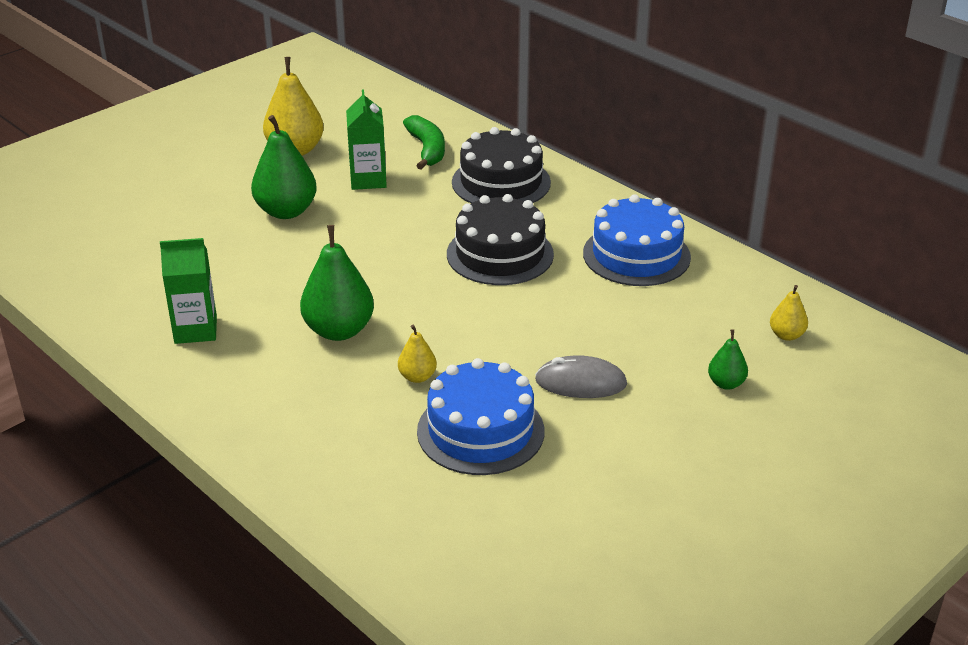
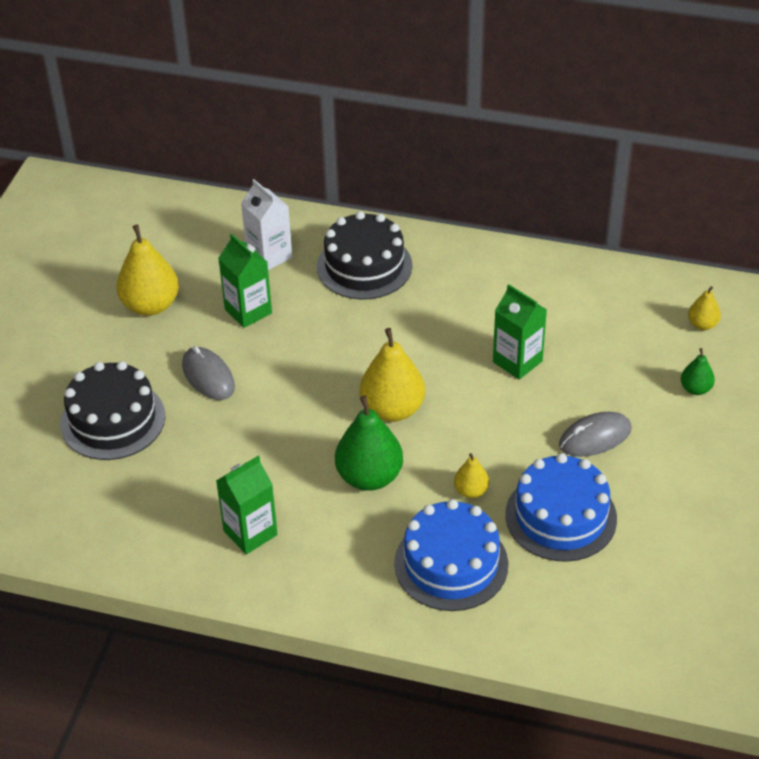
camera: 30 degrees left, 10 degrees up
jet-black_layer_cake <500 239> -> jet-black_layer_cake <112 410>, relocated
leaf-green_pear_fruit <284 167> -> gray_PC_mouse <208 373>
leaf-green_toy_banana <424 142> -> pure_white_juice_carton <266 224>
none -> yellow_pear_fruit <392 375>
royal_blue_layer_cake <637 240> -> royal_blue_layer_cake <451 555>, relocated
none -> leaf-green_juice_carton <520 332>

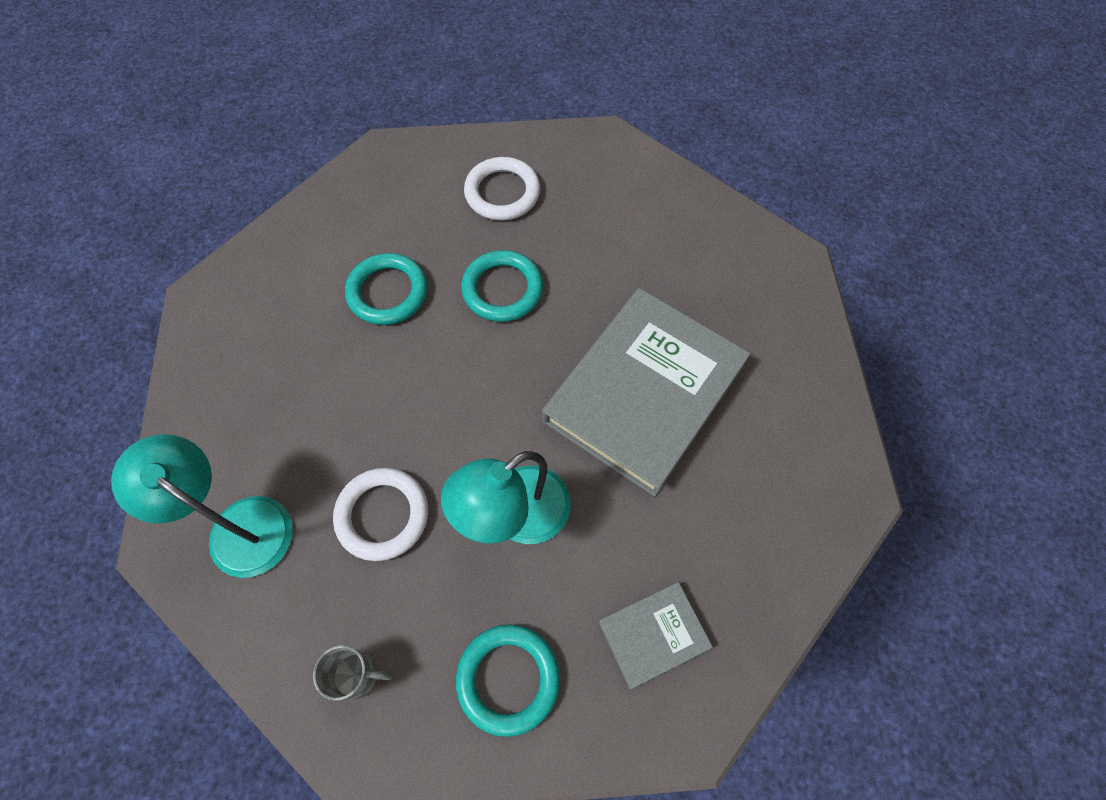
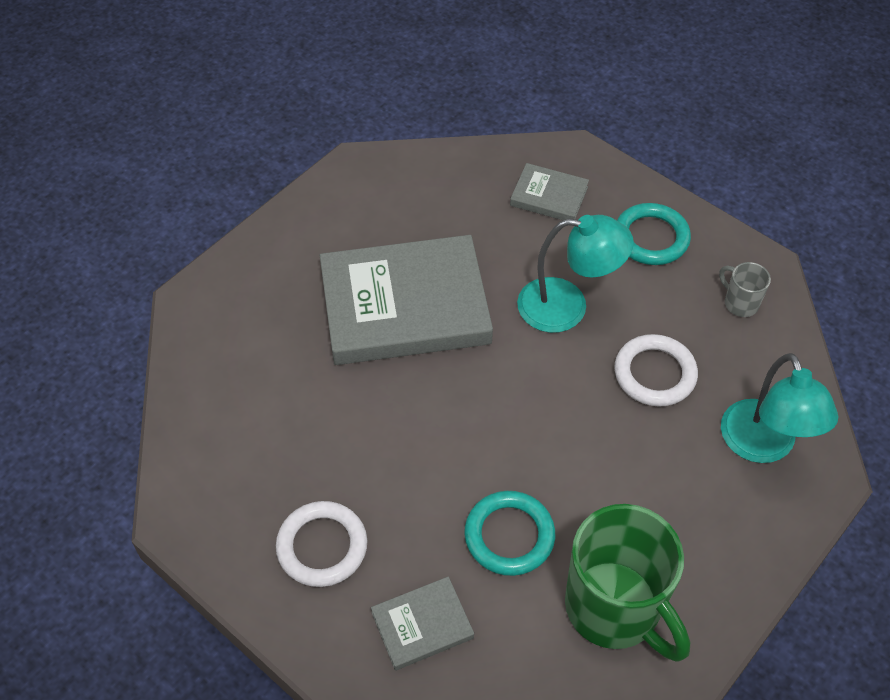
camera: 135 degrees left, 10 degrees down
none -> gray_book <422 623>
none -> leaf-green_coffee_mug <627 583>
aqua_ring <502 286> -> none

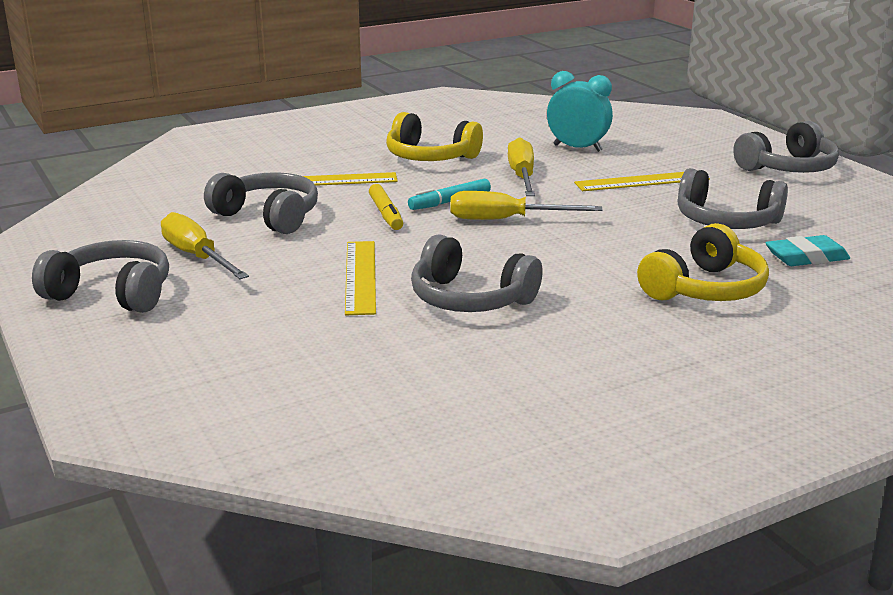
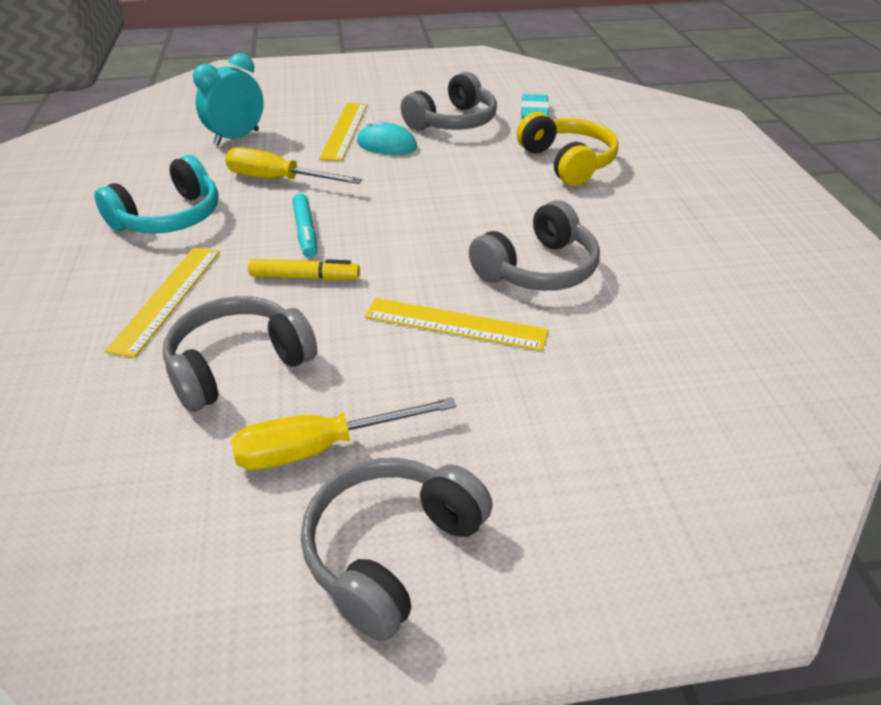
camera: 70 degrees left, 15 degrees up
yellow_over-ear_headphones <434 136> -> aqua_over-ear_headphones <156 194>
none -> aqua_PC_mouse <387 137>
yellow_hand_screwdriver <526 205> -> none
gray_over-ear_headphones <786 147> -> none

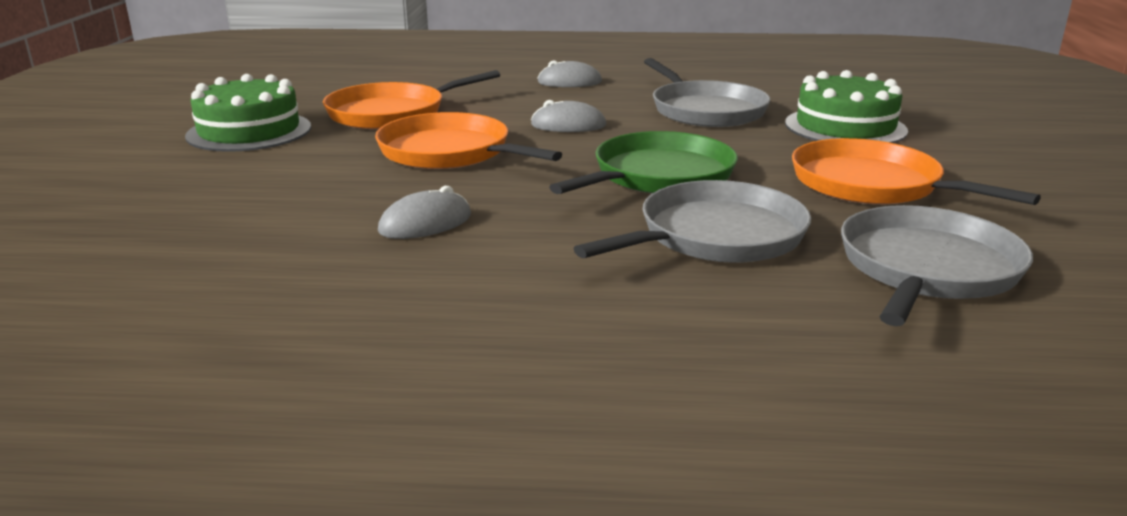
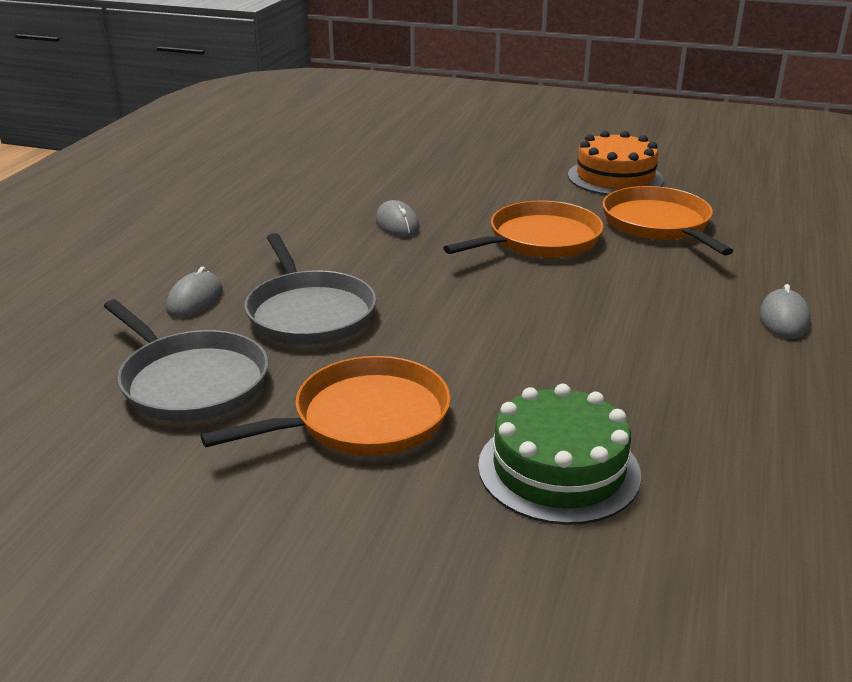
camera: 105 degrees right, 5 degrees up
gray_PC_mouse <568 116> -> gray_PC_mouse <194 292>, relocated
leaf-green_layer_cake <248 113> -> orange_layer_cake <616 163>
leaf-green_skillet <643 162> -> none
gray_skillet <707 92> -> none

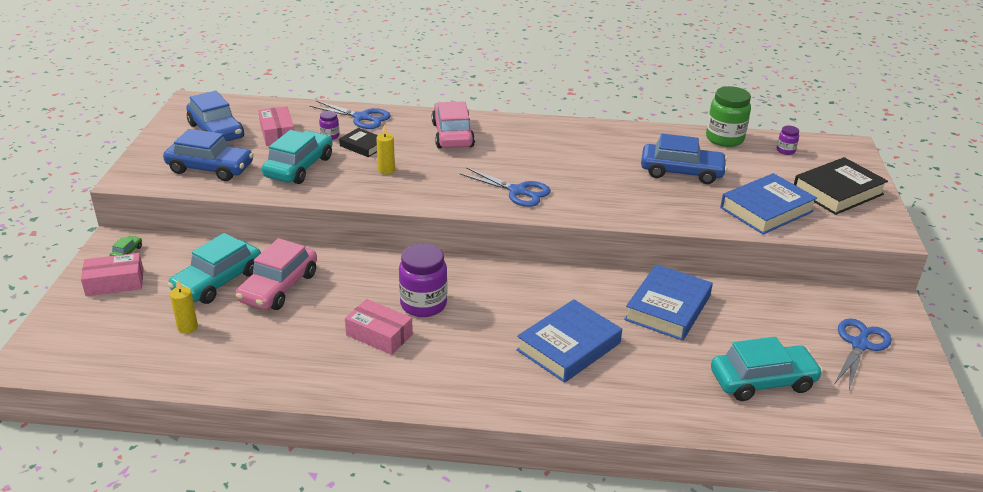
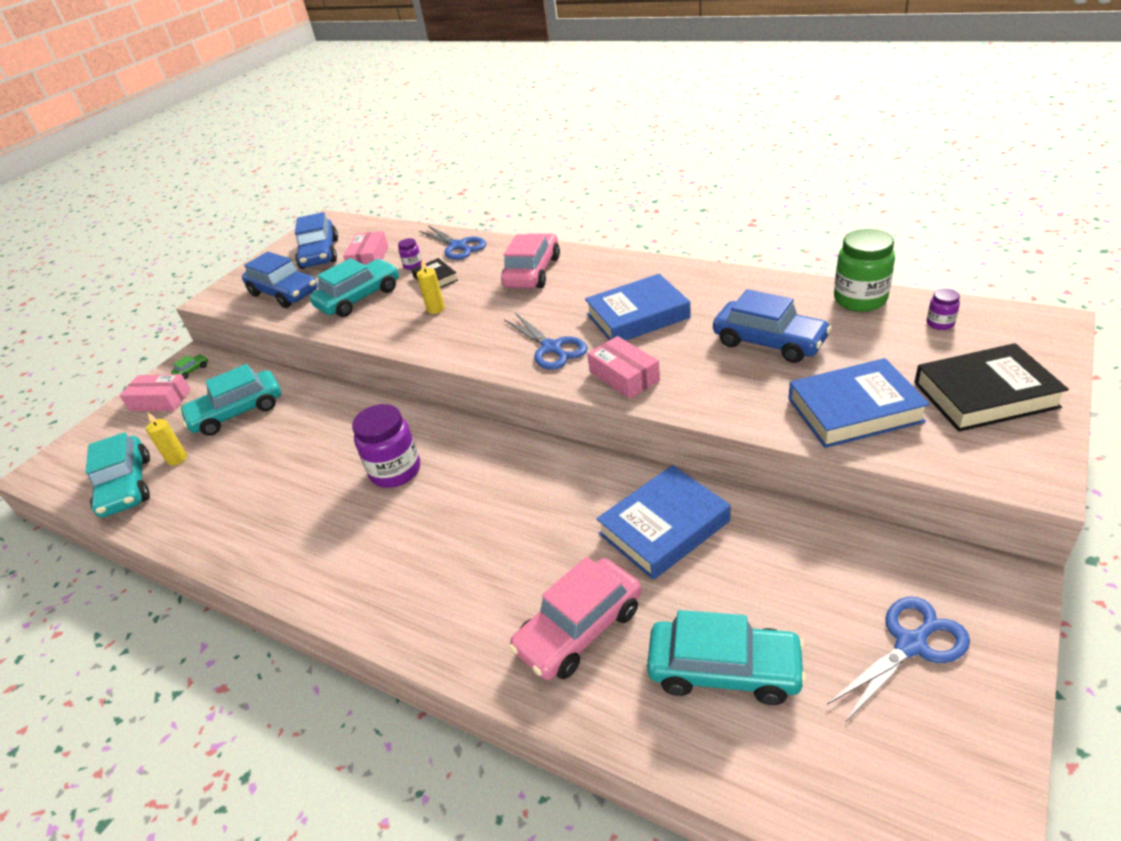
camera: 30 degrees right, 5 degrees up
none -> aqua_toy_car <117 475>
pink_toy_car <276 274> -> pink_toy_car <575 618>, relocated
royal_blue_book <569 341> -> royal_blue_book <638 307>, relocated
pink_parcel <379 327> -> pink_parcel <623 367>, relocated

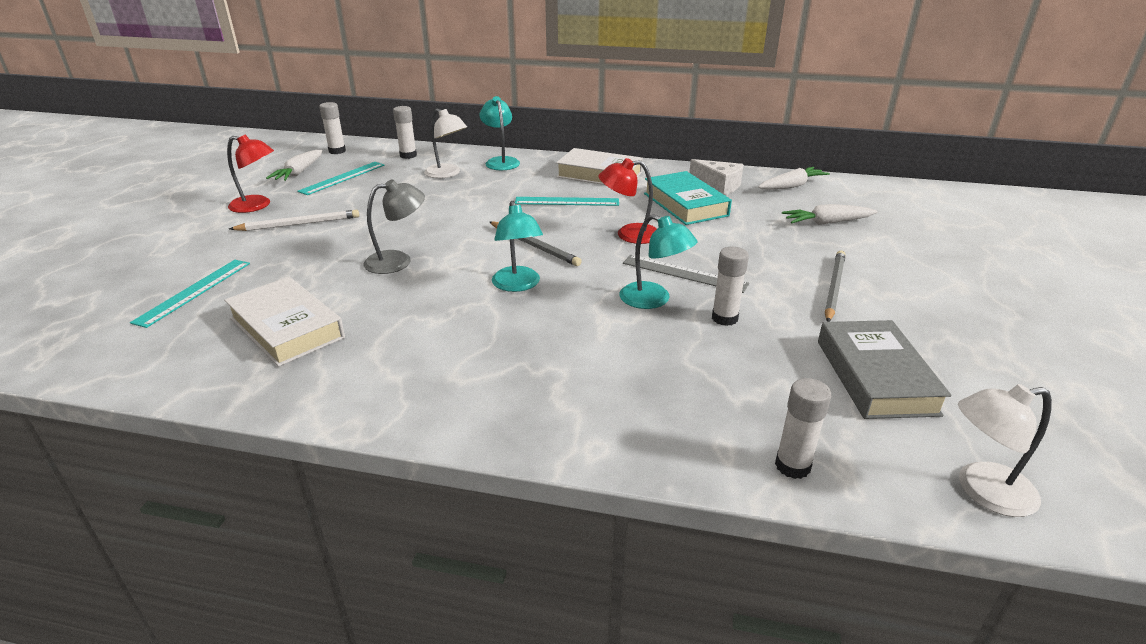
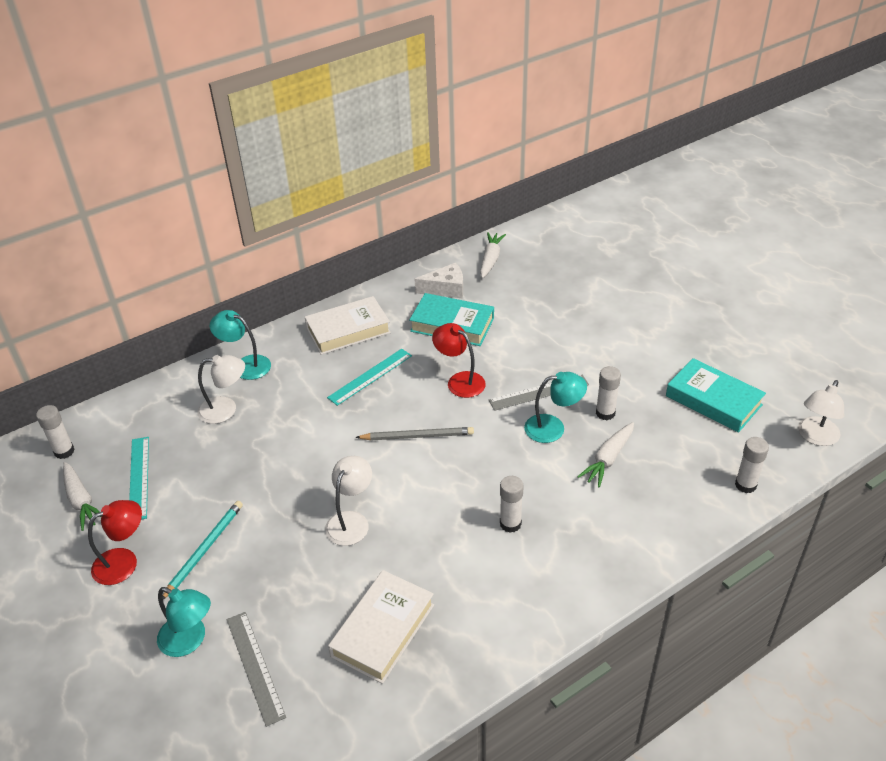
camera: 45 degrees left, 10 degrees up
aqua_lamp <517 246> -> aqua_lamp <184 622>, relocated
pure_white_wooden_pencil <294 220> -> aqua_wooden_pencil <203 550>
aqua_ruler <190 294> -> gray_ruler <256 669>
gray_lamp <394 226> -> pure_white_lamp <348 501>
pure_white_book <284 322> -> pure_white_book <381 627>, 60 degrees counterclockwise
red_lamp <627 201> -> red_lamp <459 360>, 90 degrees clockwise
pure_white_glue <405 132> -> pure_white_glue <512 504>, relocated
pure_white_toy_carrot <830 214> -> pure_white_toy_carrot <605 455>, relocated
gray_book <885 369> -> aqua_book <716 395>
gray_wooden_pencil <835 286> -> none

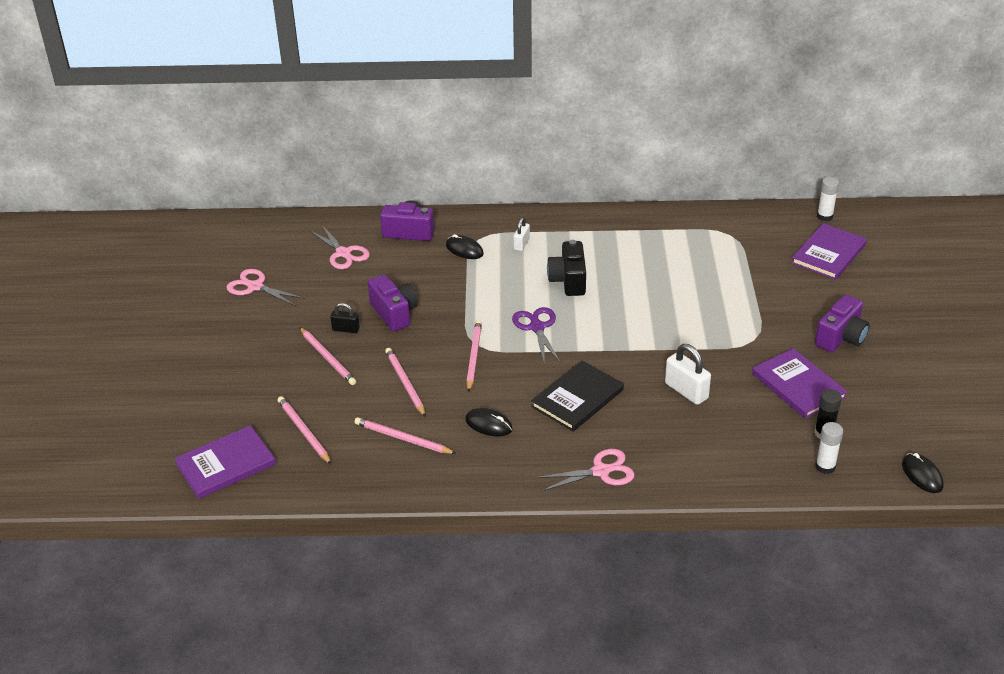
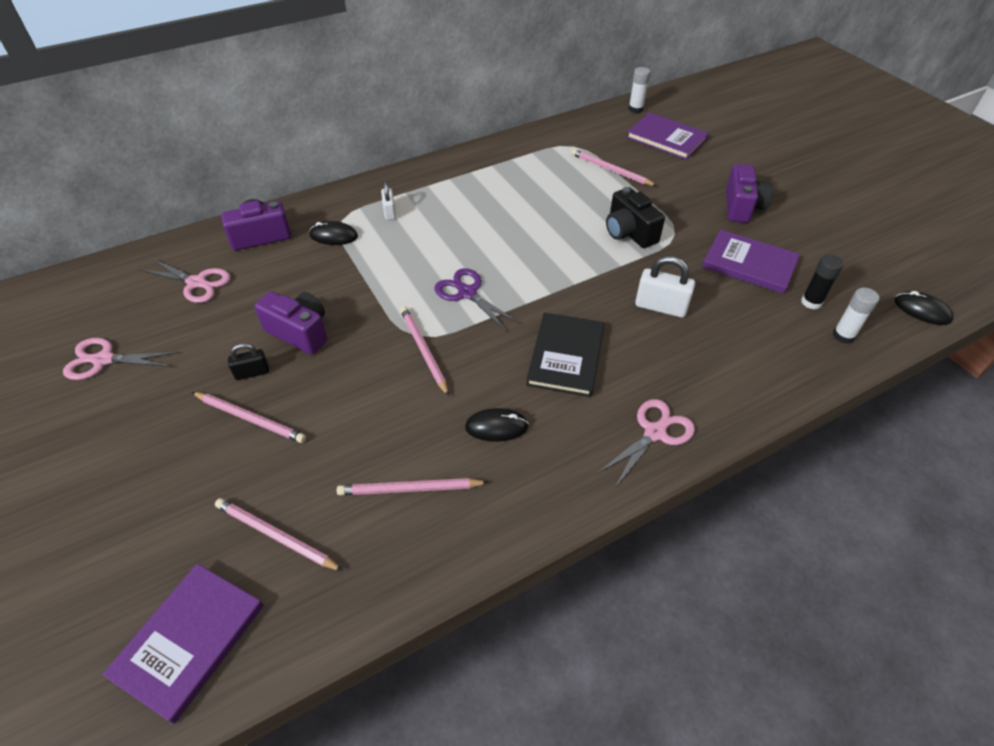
camera: 30 degrees left, 10 degrees up
pink_wooden_pencil <405 382> -> pink_wooden_pencil <614 167>, relocated
jet-black_photo_camera <566 268> -> jet-black_photo_camera <635 217>, relocated
purple_book <829 251> -> purple_book <667 136>, 60 degrees counterclockwise

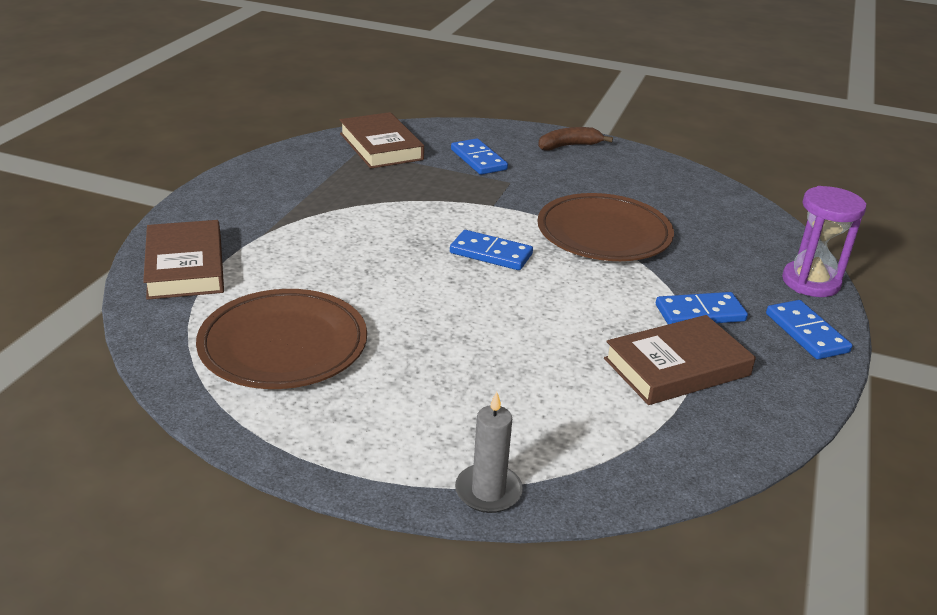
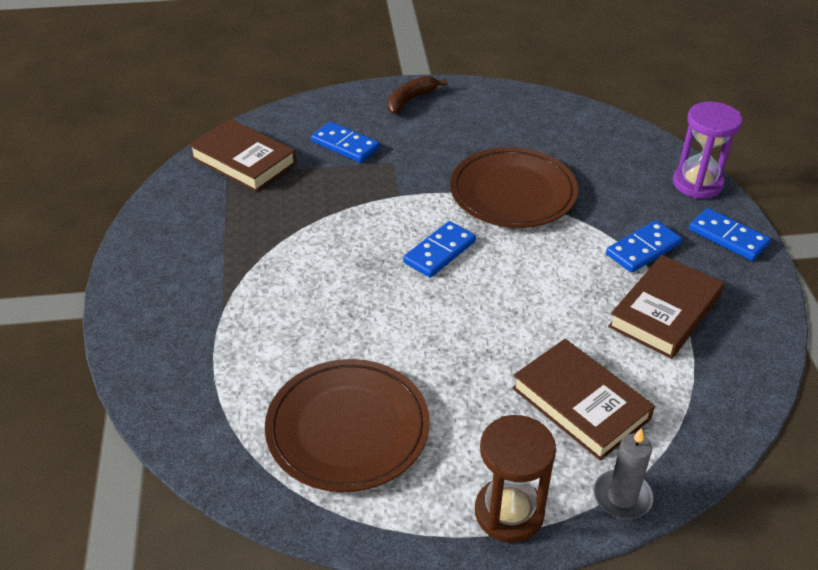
camera: 25 degrees left, 10 degrees up
royal_blue_domino <491 250> -> royal_blue_domino <439 249>, 45 degrees counterclockwise
none -> dark_brown_sandglass <515 478>
dark_brown_book <183 260> -> dark_brown_book <583 400>, relocated

